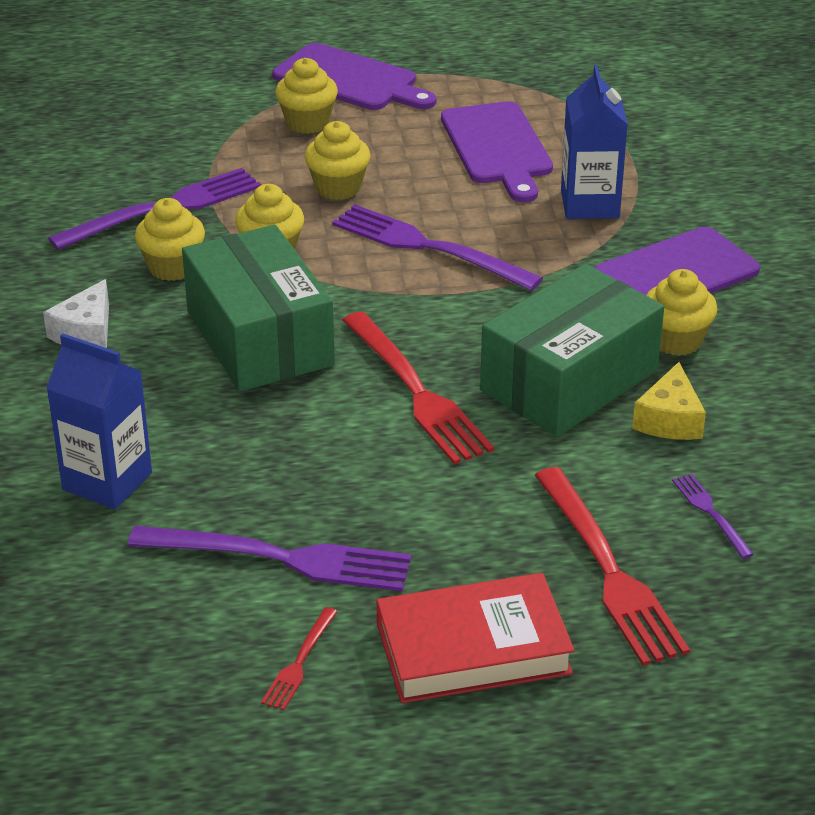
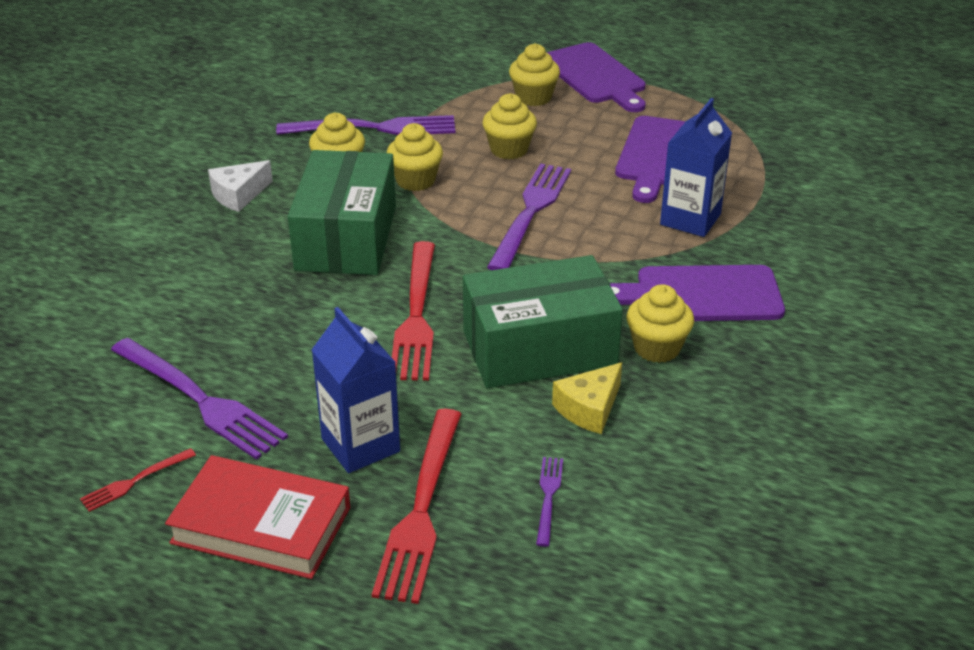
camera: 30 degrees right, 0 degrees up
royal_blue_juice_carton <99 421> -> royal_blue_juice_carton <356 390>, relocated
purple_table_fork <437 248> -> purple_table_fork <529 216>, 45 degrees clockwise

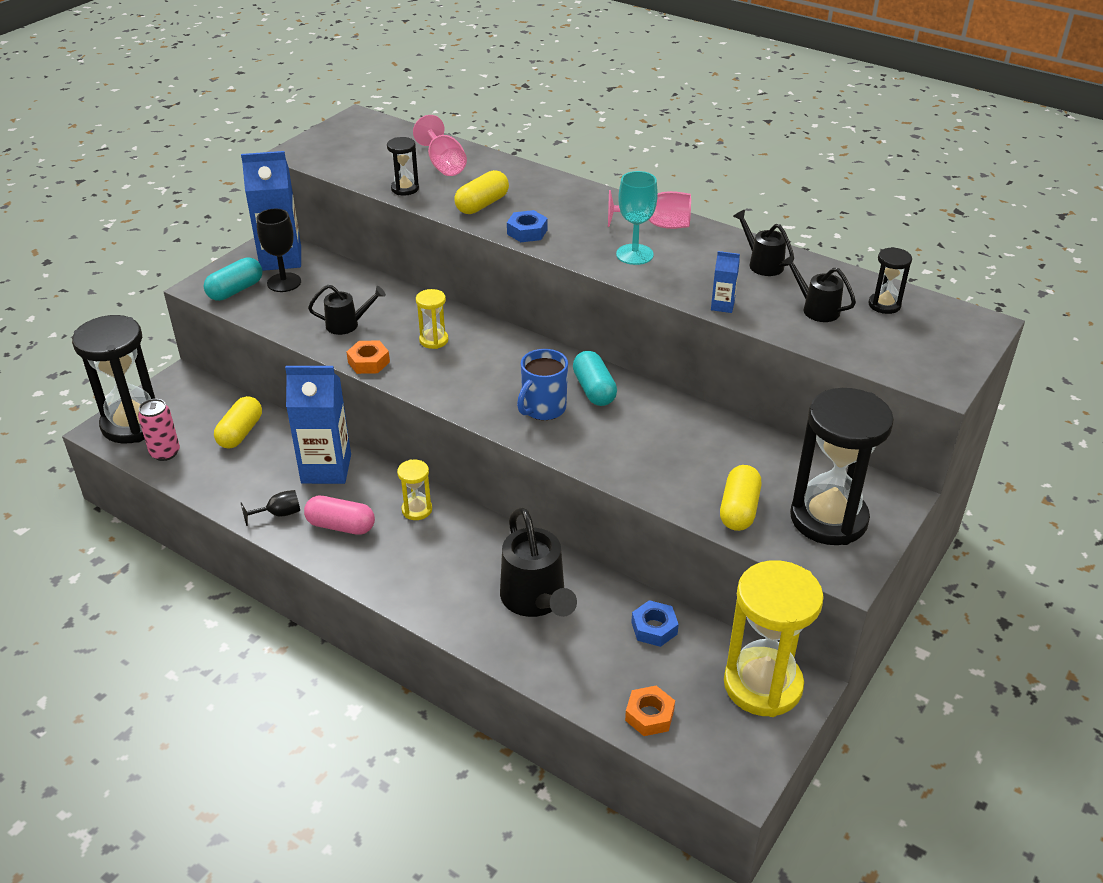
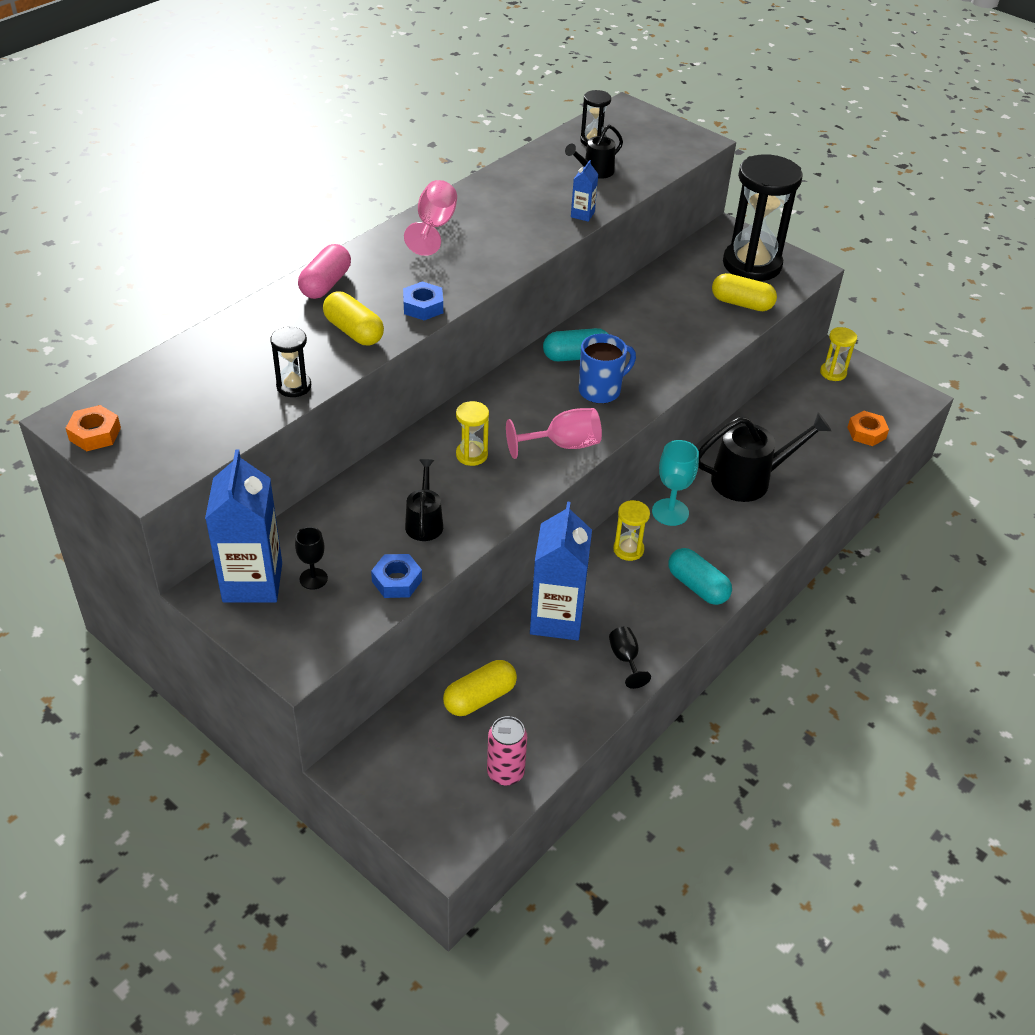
camera: 85 degrees left, 5 degrees up
orange_hexagon_nut <368 357> -> orange_hexagon_nut <93 428>, relocated
jet-black_goblet <279 250> -> jet-black_goblet <311 558>, x0.63
pink_pill <339 515> -> pink_pill <324 271>, relocated
royal_blue_hexagon_nut <655 623> -> royal_blue_hexagon_nut <396 576>, relocated
yellow_pill <238 422> -> yellow_pill <480 688>, 60 degrees counterclockwise
pink_goblet <440 145> -> pink_goblet <554 433>, relocated
royal_blue_coffee_mug <542 384> -> royal_blue_coffee_mug <607 369>, 75 degrees counterclockwise
aqua_goblet <637 218> -> aqua_goblet <675 483>, relocated
aqua_pill <233 279> -> aqua_pill <700 576>, relocated
yellow_sandglass <774 638> -> yellow_sandglass <838 354>, x0.45
jet-black_sandglass <113 379> -> none
jet-black_watering_can <763 243> -> none

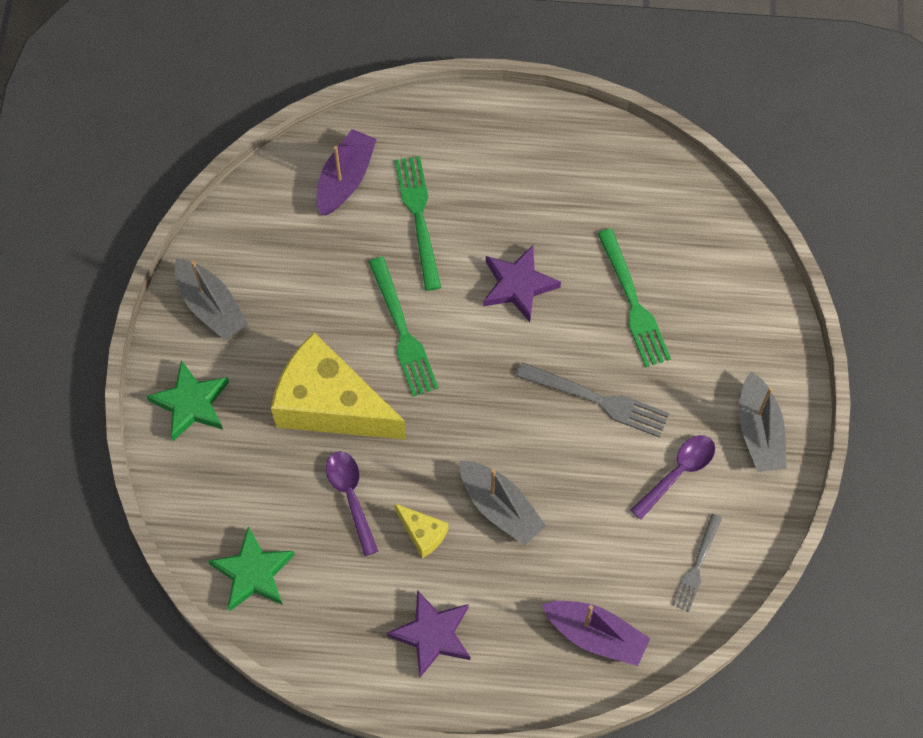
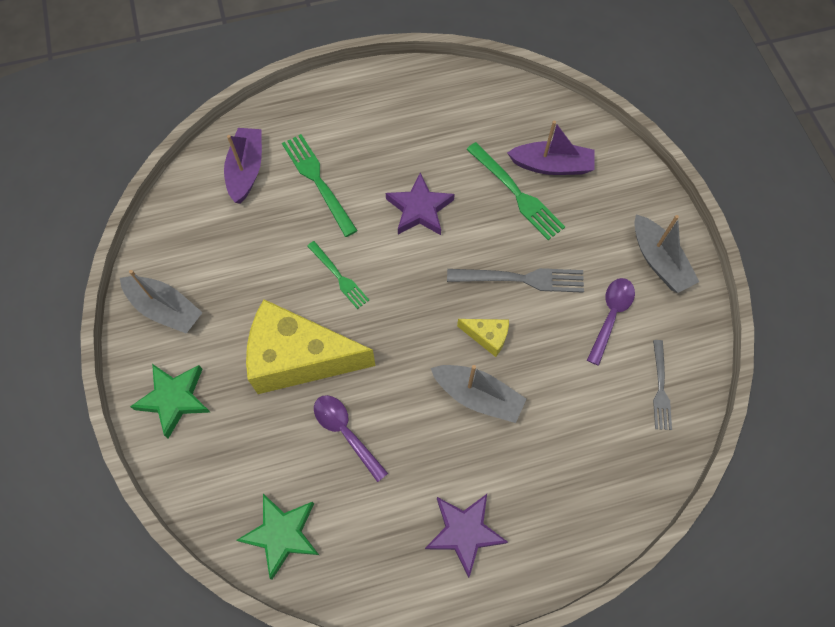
camera: 20 degrees left, 0 degrees up
leaf-green_table_fork <403 327> -> leaf-green_table_fork <338 275>, x0.64
yellow_cheese_wedge <421 530> -> yellow_cheese_wedge <483 338>, relocated
purple_boat <596 633> -> purple_boat <551 148>, relocated

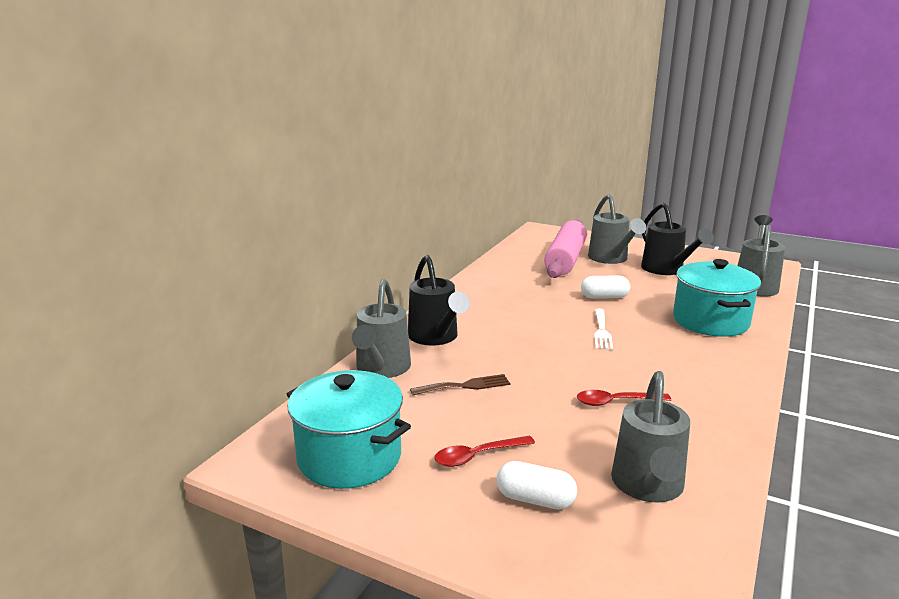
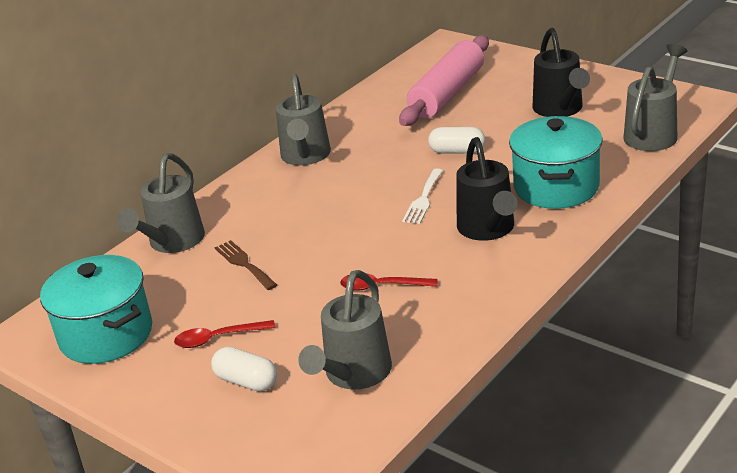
camera: 15 degrees right, 10 degrees up
dark_brown_table_fork <460 385> -> dark_brown_table_fork <245 265>, 120 degrees counterclockwise
gray_watering_can <617 229> -> gray_watering_can <303 119>, relocated
jet-black_watering_can <439 300> -> jet-black_watering_can <487 189>, relocated

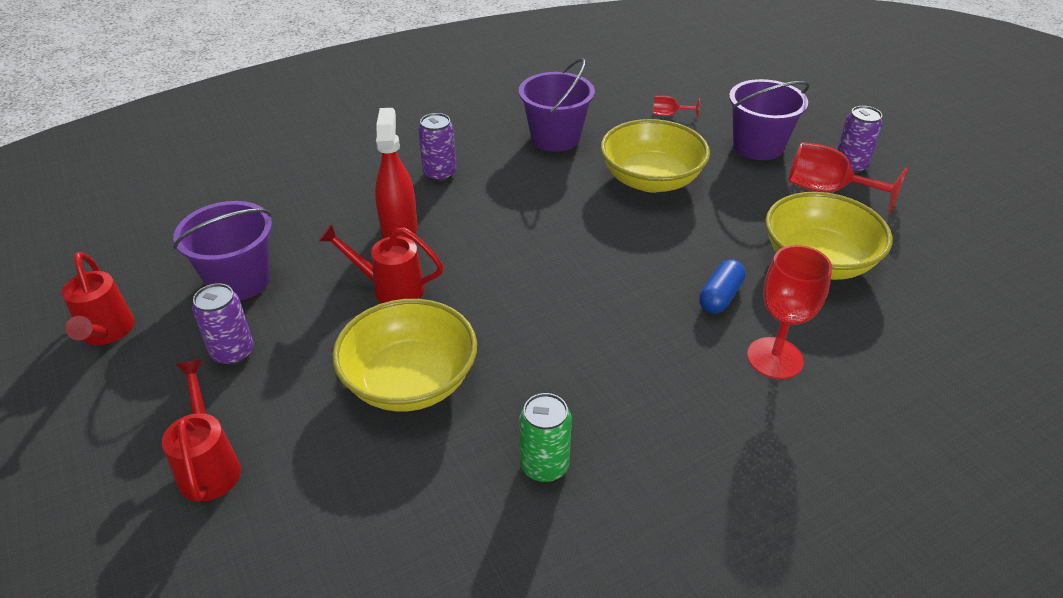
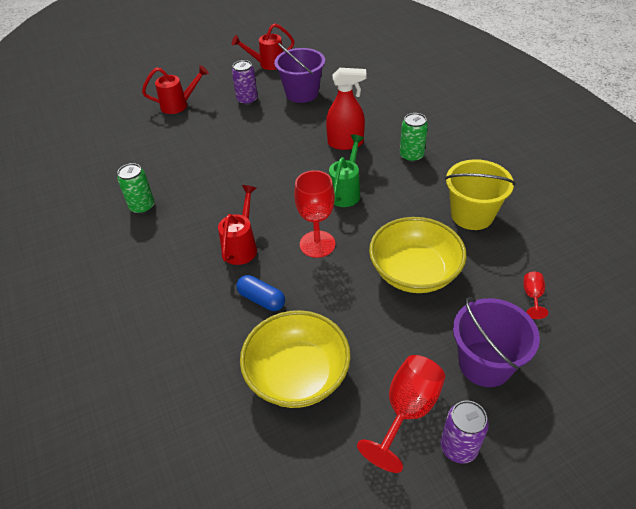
camera: 95 degrees right, 5 degrees up
red_watering_can <381 263> -> red_watering_can <237 225>, relocated
red_goblet <789 312> -> red_goblet <314 214>, relocated
none -> leaf-green_watering_can <346 170>
purple_soda_can <437 147> -> leaf-green_soda_can <414 137>
purple_sand_bucket <557 105> -> yellow_sand_bucket <480 194>
yellow_bowl <404 355> -> none

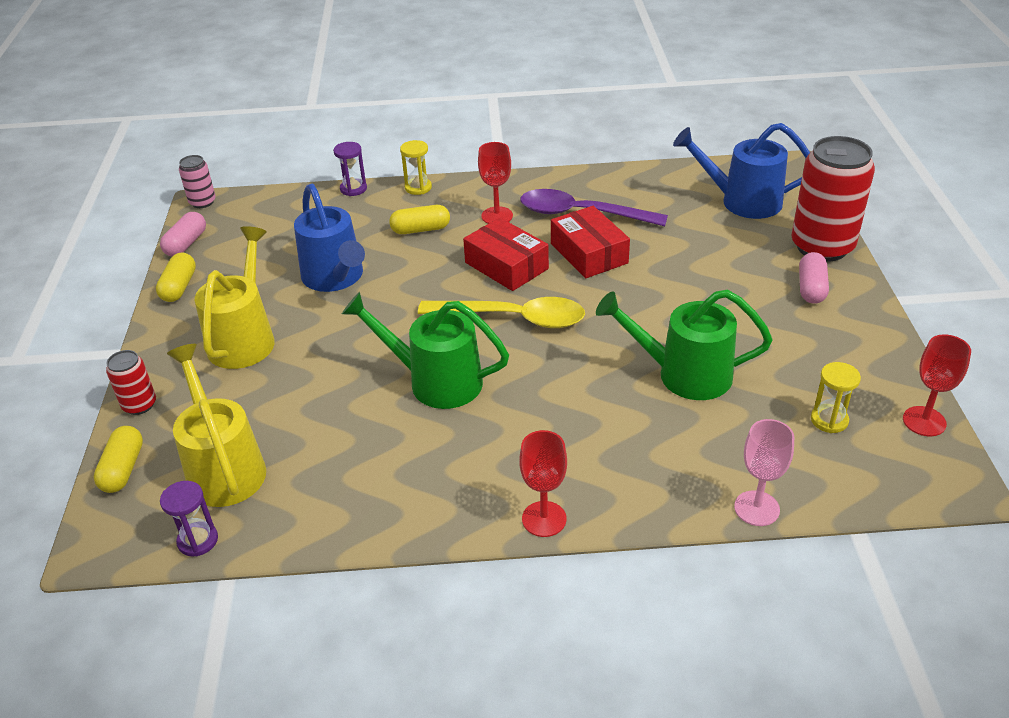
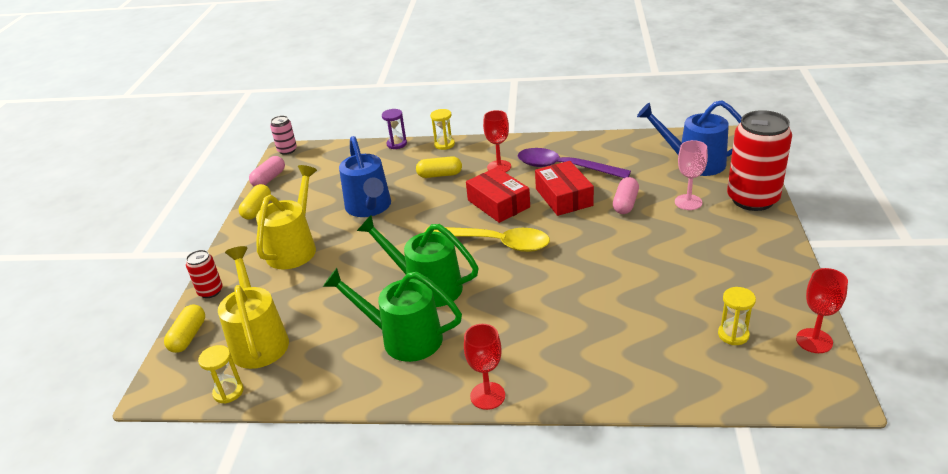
camera: 10 degrees right, 5 degrees down
purple_sandglass <189 518> -> yellow_sandglass <221 374>
leaf-green_watering_can <684 345> -> leaf-green_watering_can <392 315>, relocated
pink_pill <814 278> -> pink_pill <626 195>, relocated
pink_goblet <764 472> -> pink_goblet <691 175>, relocated

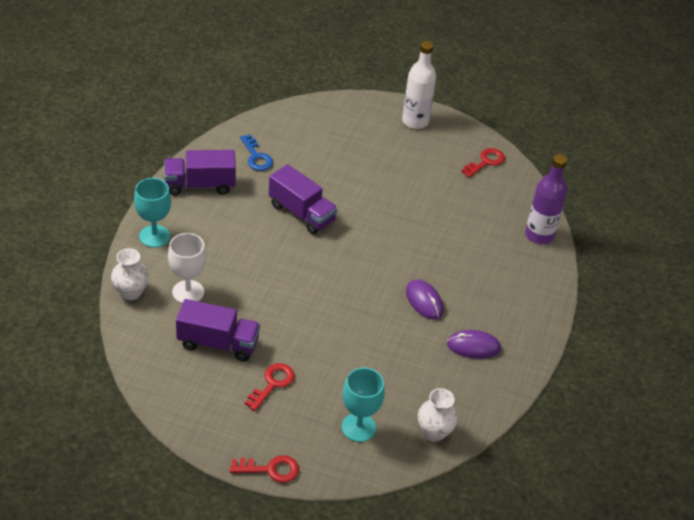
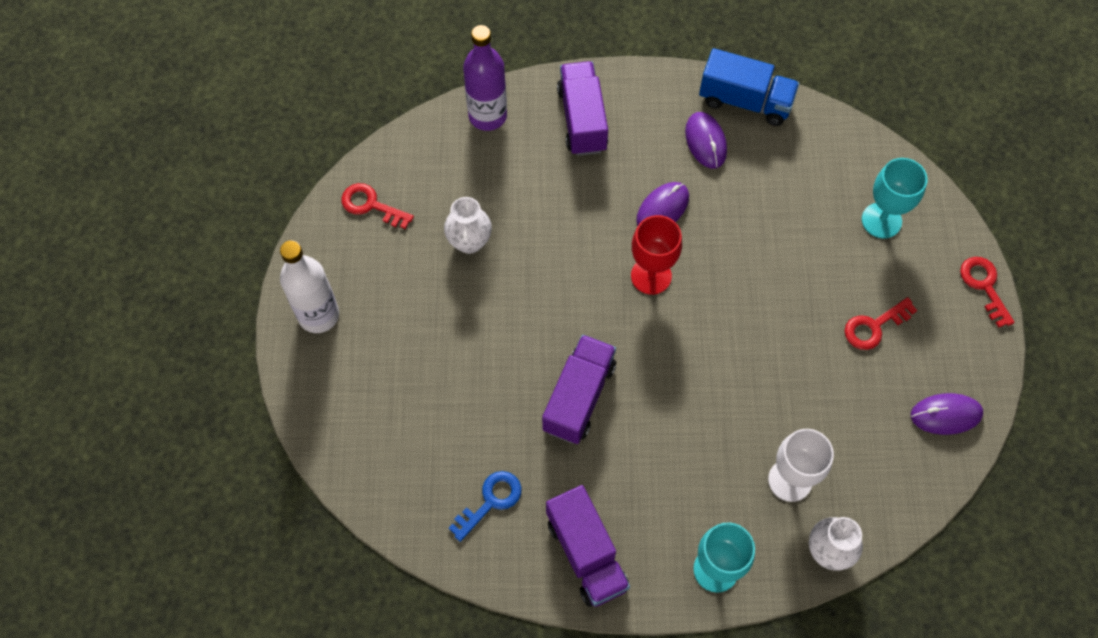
camera: 105 degrees left, 20 degrees up
pure_white_flower_vase <438 415> -> pure_white_flower_vase <468 225>, relocated
purple_toy_truck <218 330> -> purple_toy_truck <582 108>, relocated
none -> red_goblet <656 255>
none -> royal_blue_toy_truck <749 87>
red_door_key <270 387> -> red_door_key <881 323>, 45 degrees counterclockwise
none -> purple_PC_mouse <947 414>

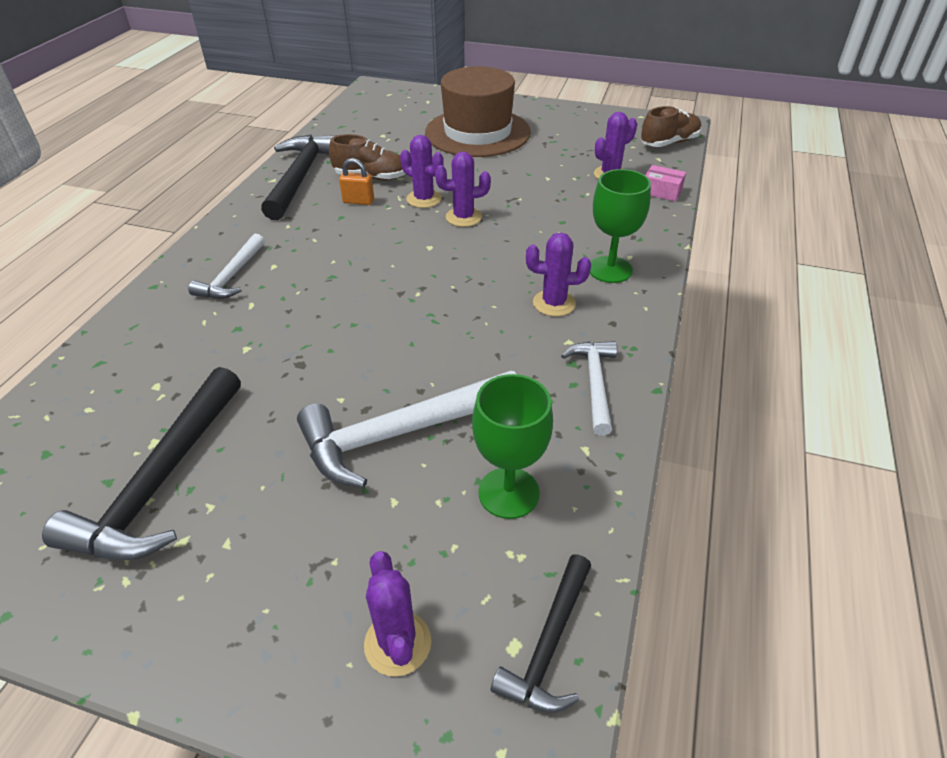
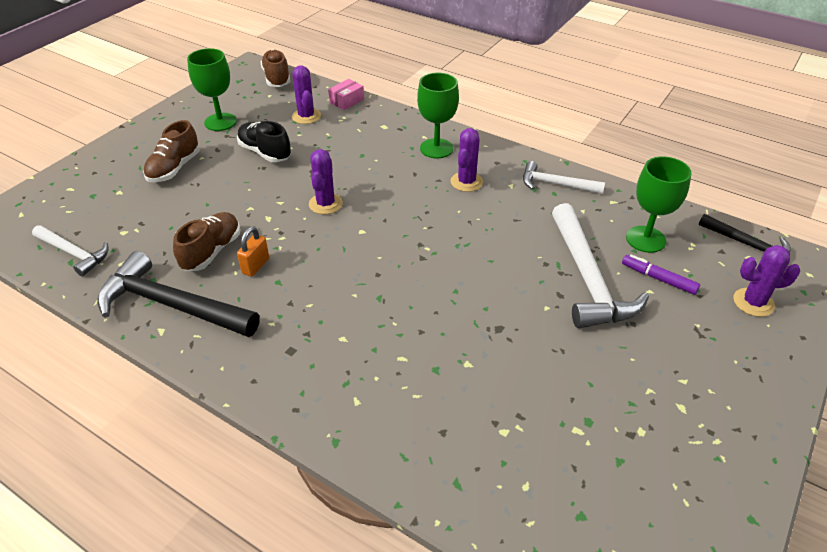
camera: 75 degrees left, 0 degrees up
pure_white_claw_hammer <226 266> -> pure_white_claw_hammer <70 251>, relocated
dark_brown_tall_hat <478 111> -> dark_brown_sneaker <171 151>
none -> leaf-green_goblet <212 89>
none -> jet-black_sneaker <264 141>
none -> purple_marker <661 274>
jet-black_claw_hammer <141 463> -> none
purple_cactus <422 171> -> none

